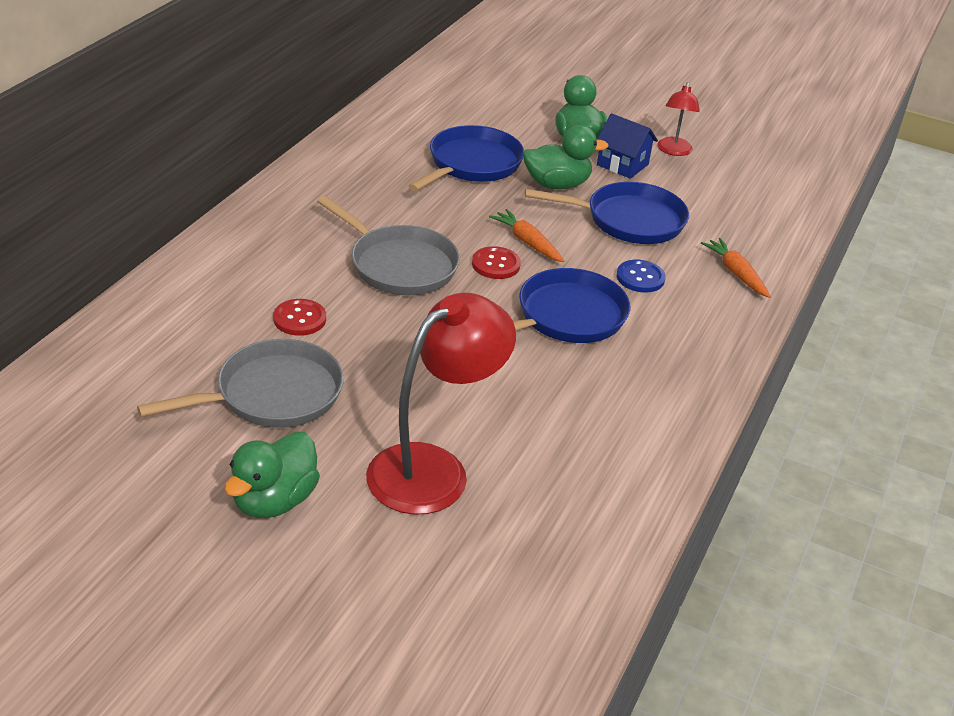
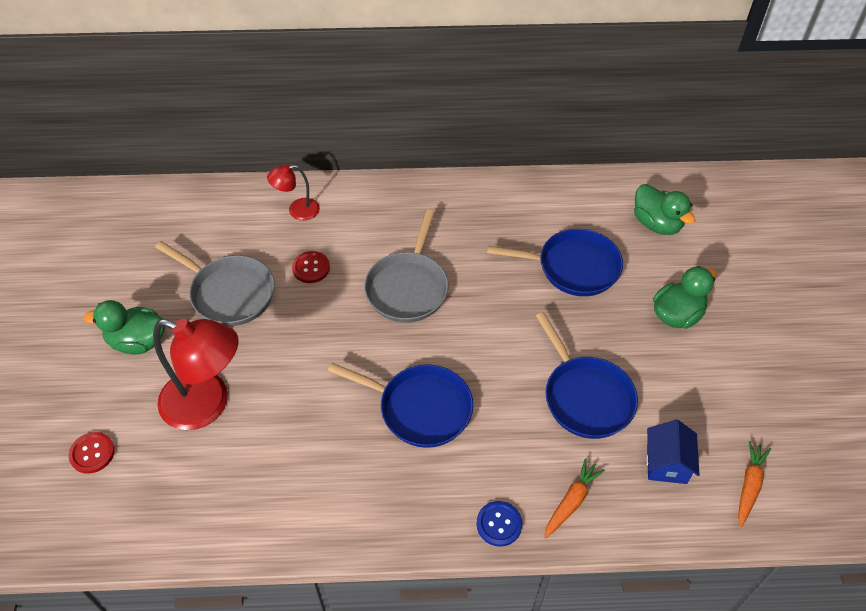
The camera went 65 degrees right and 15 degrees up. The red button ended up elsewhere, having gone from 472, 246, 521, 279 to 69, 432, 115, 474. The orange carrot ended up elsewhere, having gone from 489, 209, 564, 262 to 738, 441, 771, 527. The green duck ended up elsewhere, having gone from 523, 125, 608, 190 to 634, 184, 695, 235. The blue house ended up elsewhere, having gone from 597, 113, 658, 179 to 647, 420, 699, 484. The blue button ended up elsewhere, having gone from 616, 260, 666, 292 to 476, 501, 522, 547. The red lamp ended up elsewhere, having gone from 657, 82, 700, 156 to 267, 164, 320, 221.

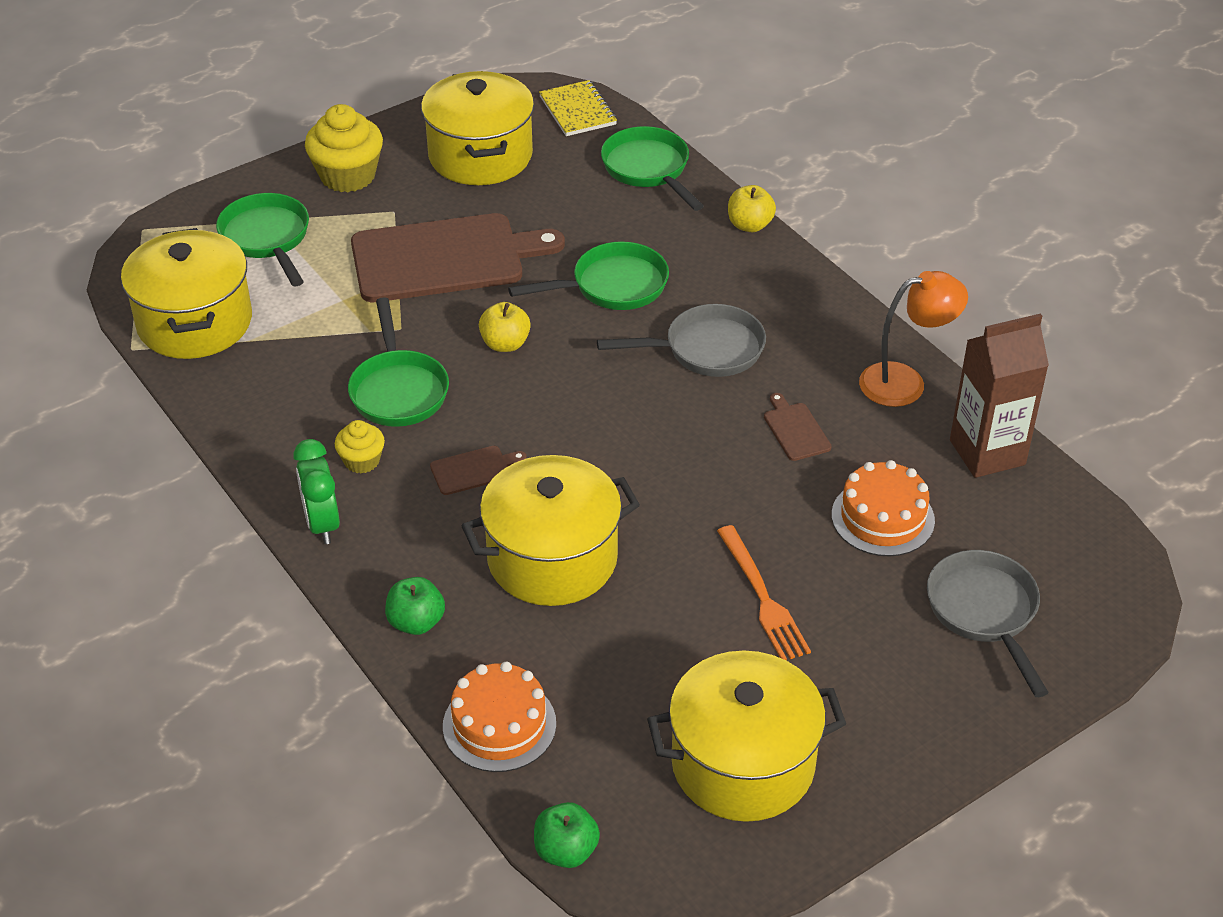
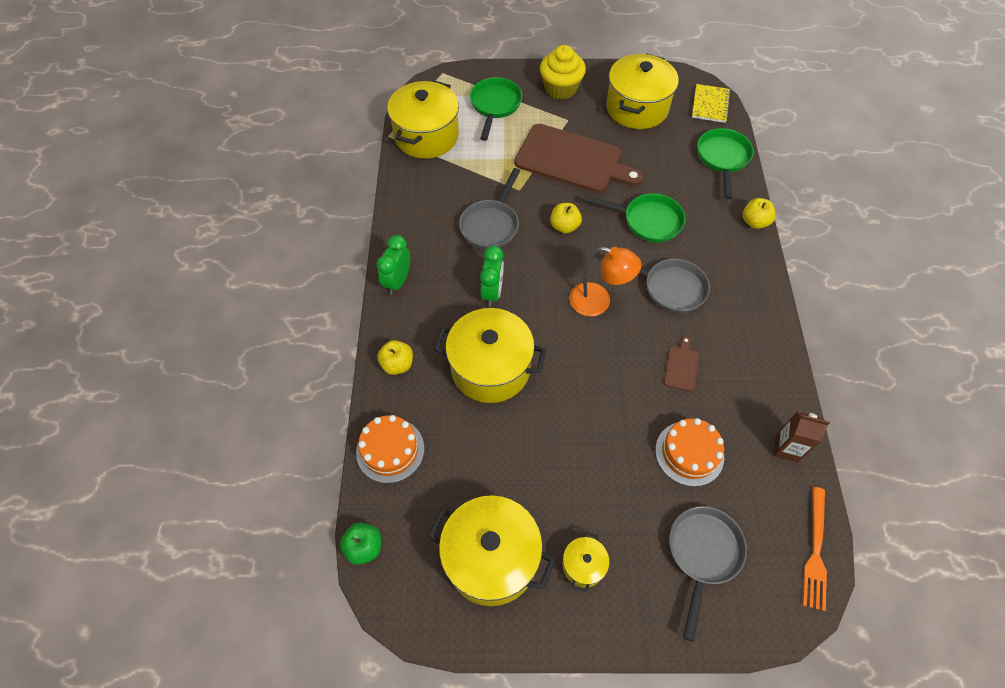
The camera went 35 degrees right and 15 degrees up. The second view lost the yellow cupcake at 335, 420, 385, 473. The second view gained the yellow pot at 562, 532, 610, 592. The orange fork ended up elsewhere, having gone from 717, 525, 811, 660 to 803, 487, 827, 611. The orange lamp ended up elsewhere, having gone from 859, 271, 968, 407 to 569, 247, 641, 316. Where the brown cutting board stood at 430, 446, 527, 495, the green clock came to stand at 480, 246, 504, 307. What was the green pan at 348, 297, 449, 427 turned into the grey pan at 459, 168, 520, 250. What was the green apple at 385, 577, 445, 635 turned into the yellow apple at 377, 340, 413, 375. The size of the brown carton at 950, 313, 1049, 478 changed by a factor of 0.62.

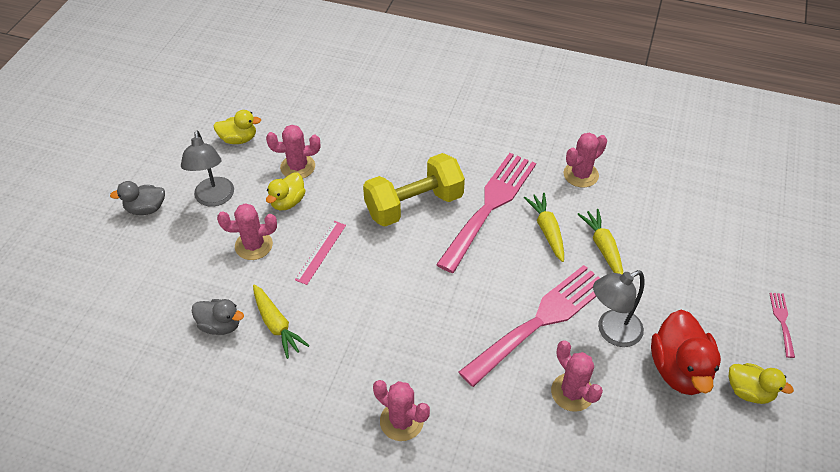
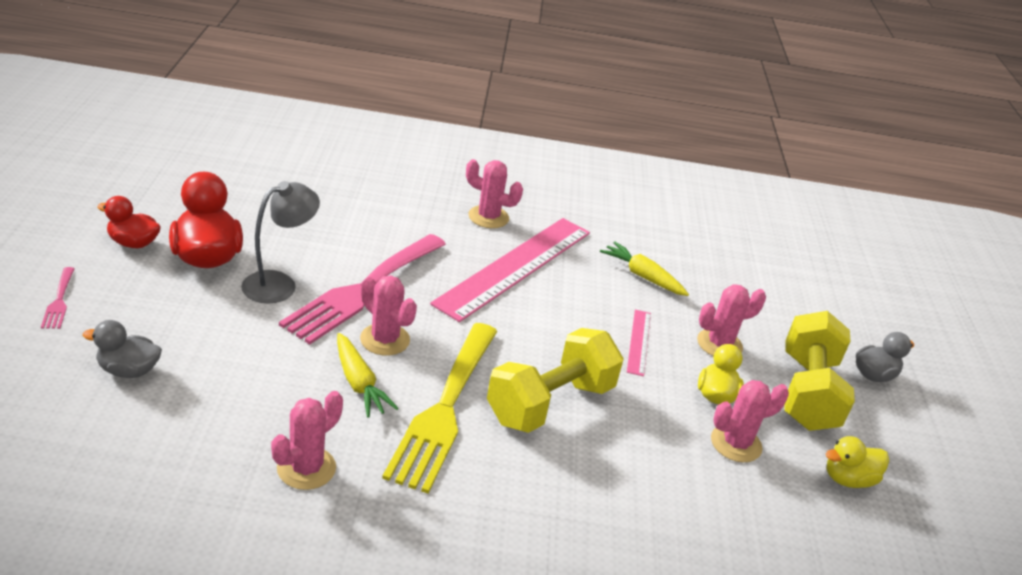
The camera went 160 degrees right and 15 degrees down. The second view lost the yellow carrot at 578, 209, 623, 274. The second view gained the pink ruler at 430, 218, 590, 322. The grey duck ended up elsewhere, having gone from 192, 299, 244, 335 to 83, 320, 162, 378. The pink cactus ended up elsewhere, having gone from 551, 340, 603, 412 to 360, 275, 417, 356. Where the grey lamp stood at 181, 131, 234, 207, the yellow dumbbell came to stand at 784, 311, 855, 431. What was the pink fork at 436, 153, 536, 273 turned into the yellow fork at 382, 323, 497, 493. What was the yellow duck at 729, 363, 794, 404 turned into the red duck at 97, 196, 161, 248.

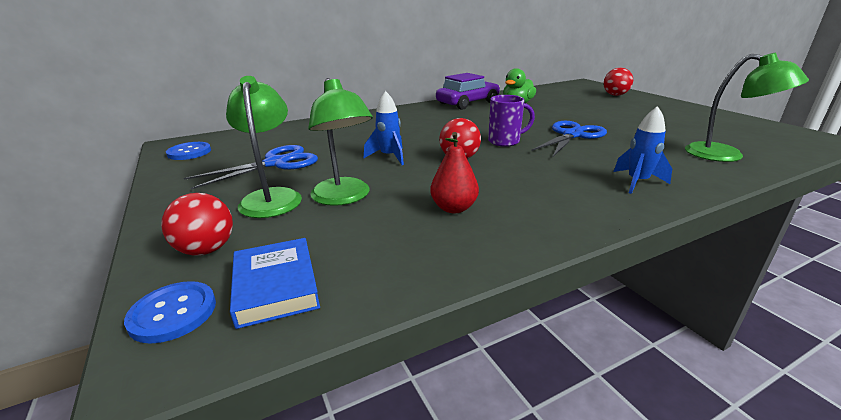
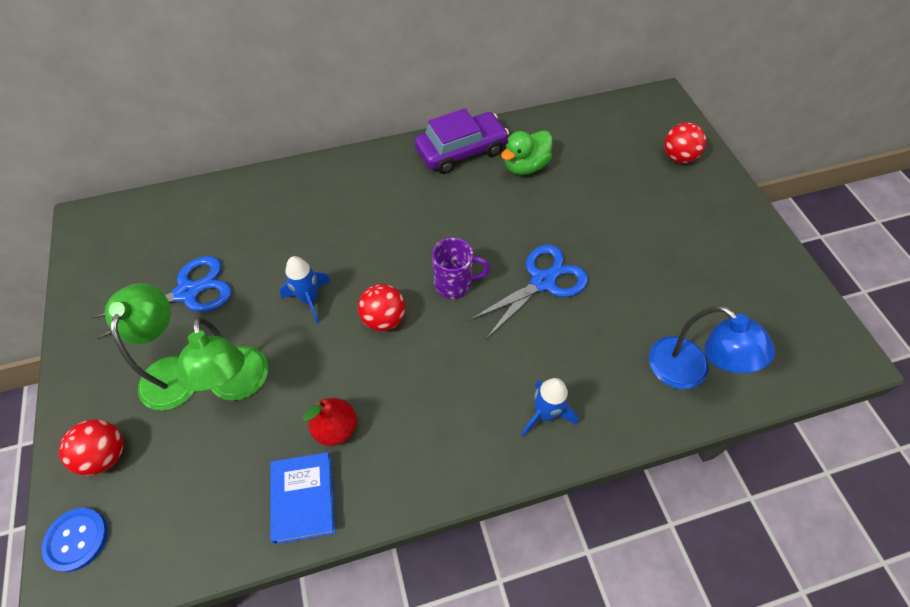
The camera went 10 degrees right and 30 degrees up. The second view lost the blue button at 166, 142, 211, 160. The blue book ended up elsewhere, having gone from 230, 238, 320, 329 to 271, 452, 335, 544. What was the green lamp at 685, 53, 809, 162 turned into the blue lamp at 649, 305, 775, 389.

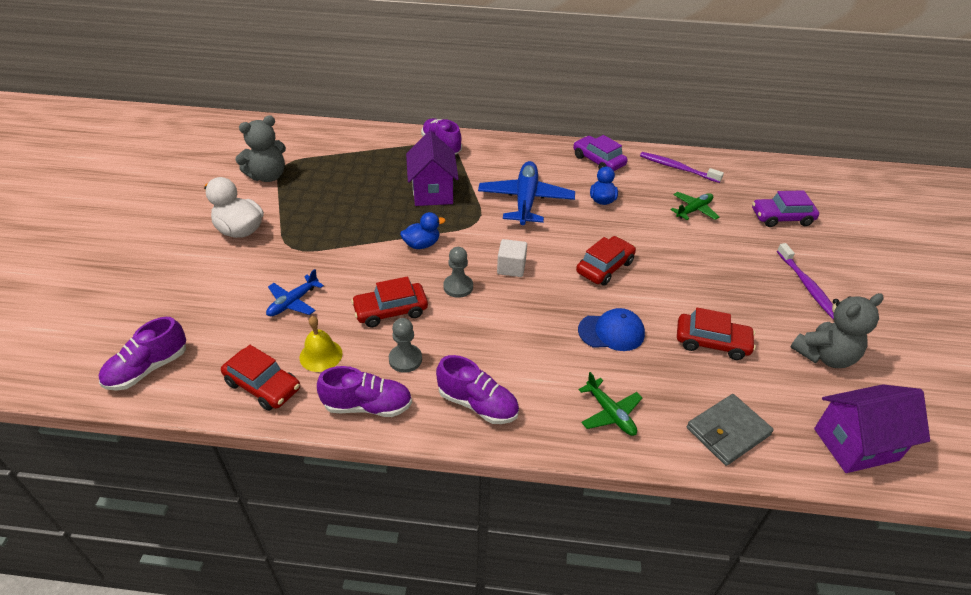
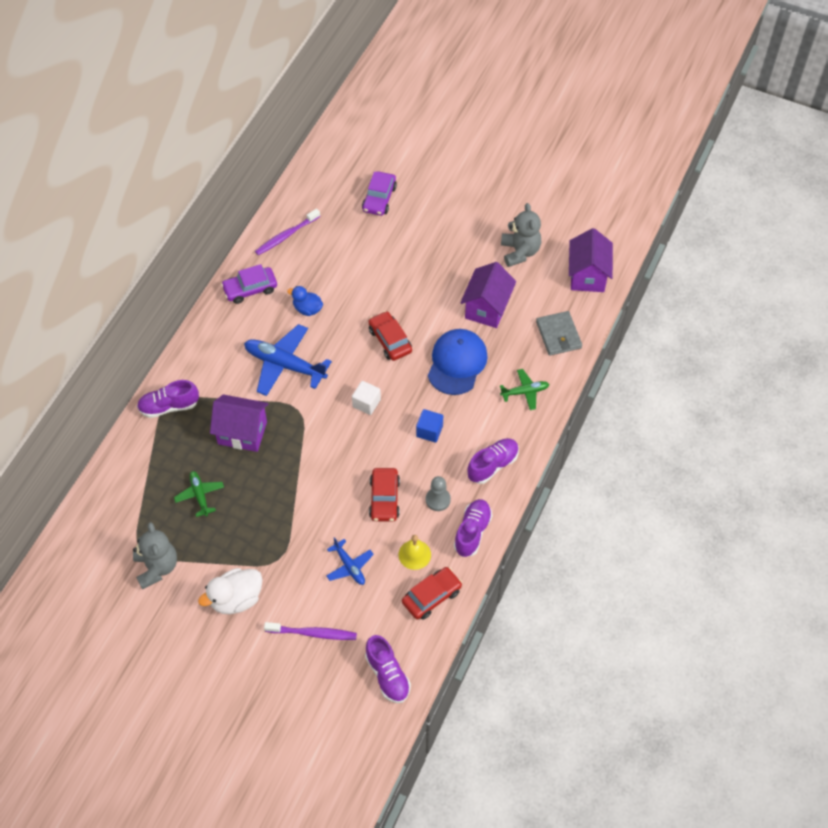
The camera went 70 degrees left and 15 degrees up. The second view lost the blue duck at 400, 212, 446, 249. The second view lost the grey pawn at 443, 247, 473, 298. The second view gained the blue cube at 416, 409, 443, 442. The green plane ended up elsewhere, having gone from 670, 192, 719, 220 to 174, 471, 224, 517. The purple toothbrush ended up elsewhere, having gone from 777, 243, 834, 320 to 264, 622, 357, 640. Where the red car stood at 677, 308, 756, 360, the purple house came to stand at 460, 262, 516, 328. The size of the blue cap at 578, 308, 645, 351 changed by a factor of 1.50.

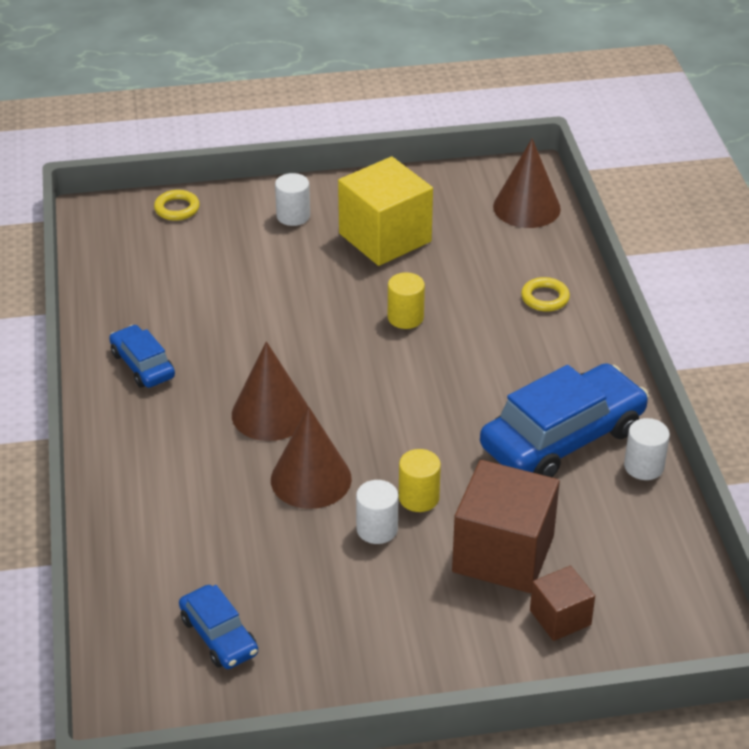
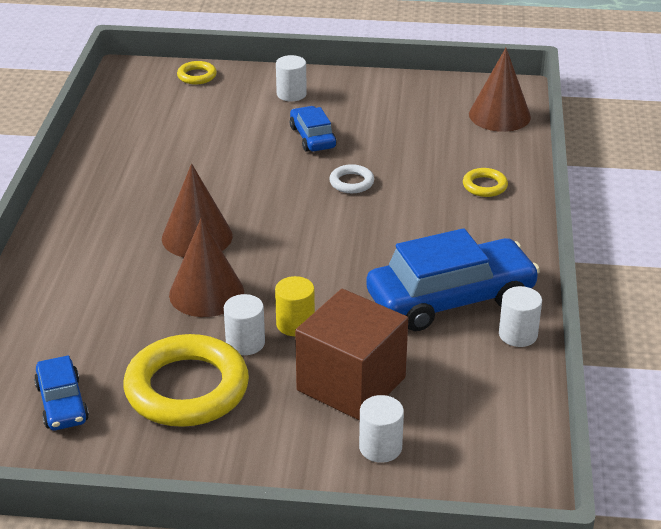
The camera went 15 degrees right and 5 degrees down. The second view lost the yellow cube at 338, 156, 433, 266. The second view gained the yellow ring at 123, 334, 249, 427. The blue car ended up elsewhere, having gone from 109, 325, 175, 388 to 290, 106, 336, 152. Where the yellow cylinder stood at 388, 272, 425, 329, the white ring came to stand at 329, 164, 374, 193. Where the brown cube stood at 530, 566, 595, 641, the white cylinder came to stand at 359, 395, 404, 463.

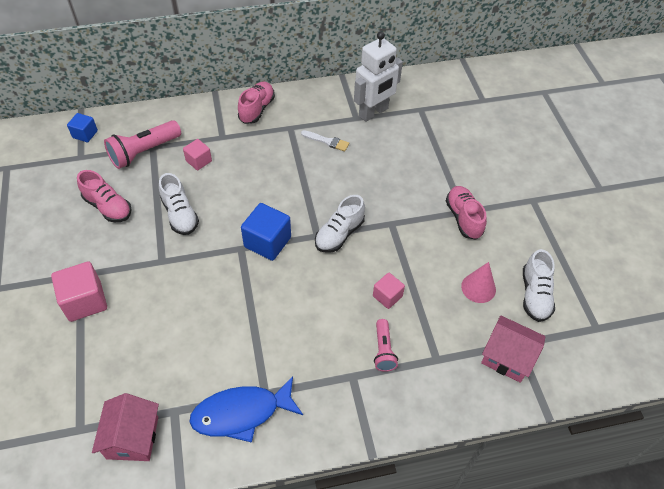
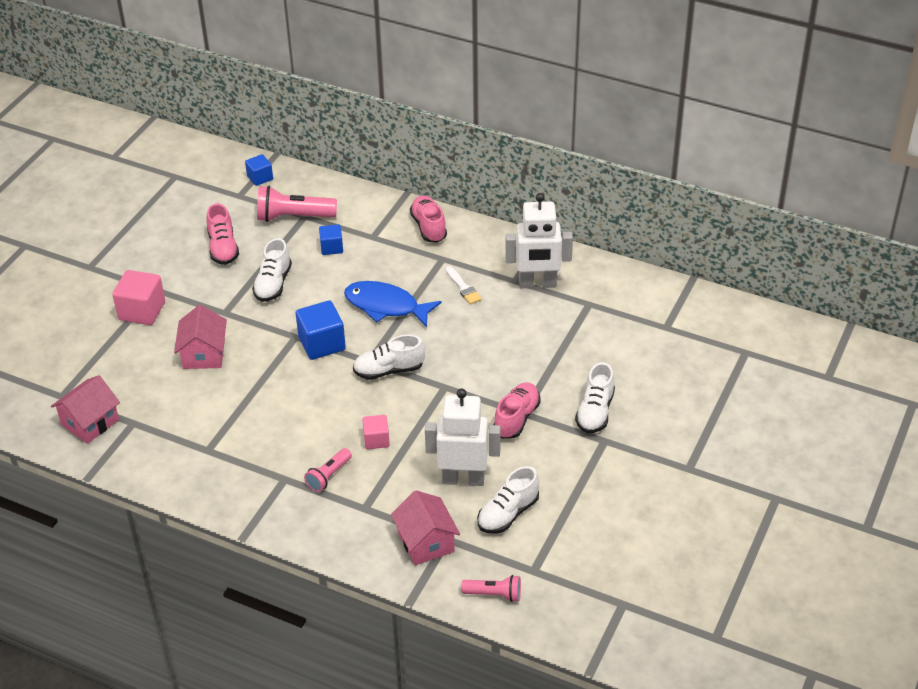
The camera went 40 degrees right and 10 degrees down. The second view gained the pink house at 174, 305, 227, 369. The second view gained the pink flashlight at 461, 575, 521, 602. The second view gained the white shoe at 575, 362, 615, 433. The blue fish ended up elsewhere, having gone from 189, 376, 303, 443 to 344, 281, 441, 327. Where the pink cone stood at 461, 262, 496, 303, the white robot came to stand at 425, 388, 501, 486. What was the pink cube at 183, 139, 212, 171 turned into the blue cube at 319, 224, 343, 255. The pink shoe at 238, 82, 275, 124 ended up facing another way, 75 degrees counterclockwise from before.

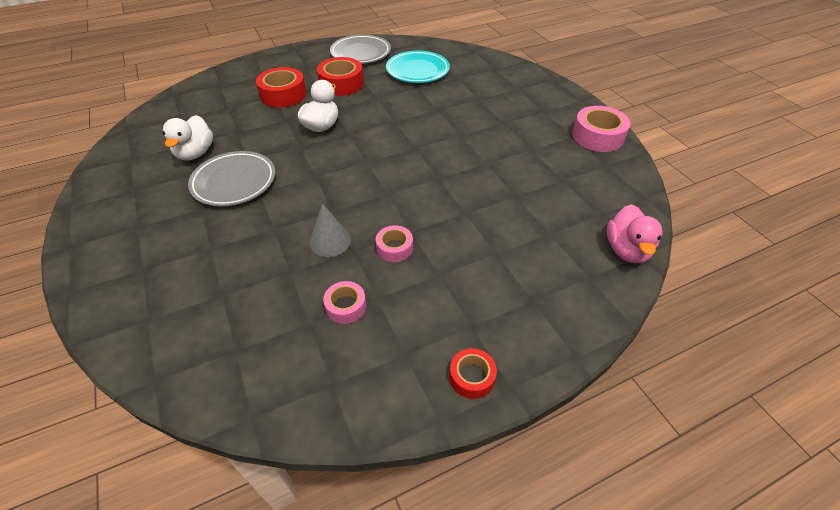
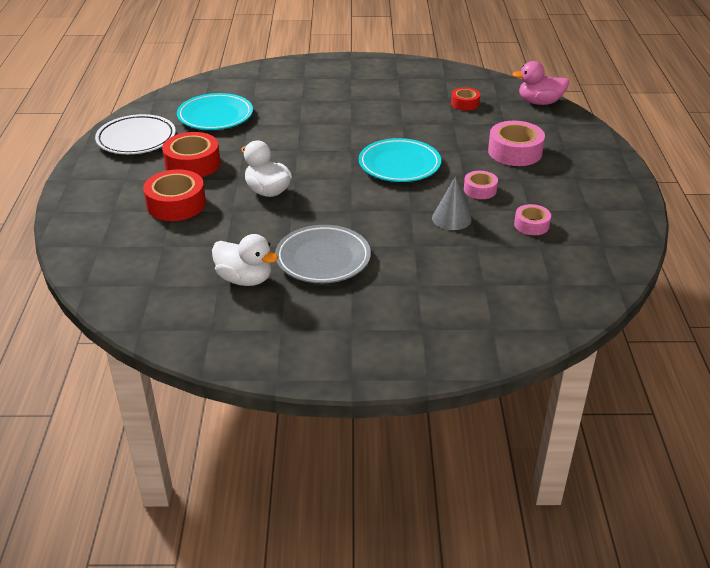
The camera went 65 degrees left and 10 degrees down. The second view gained the turquoise plate at 359, 138, 441, 182. The red tape ended up elsewhere, having gone from 449, 348, 497, 399 to 451, 87, 480, 111. The pink tape ended up elsewhere, having gone from 572, 106, 630, 152 to 488, 121, 545, 166. What was the grey plate at 330, 35, 391, 64 turned into the white plate at 95, 114, 176, 154. The pink duck at 606, 204, 663, 263 ended up facing another way, 150 degrees clockwise from before.

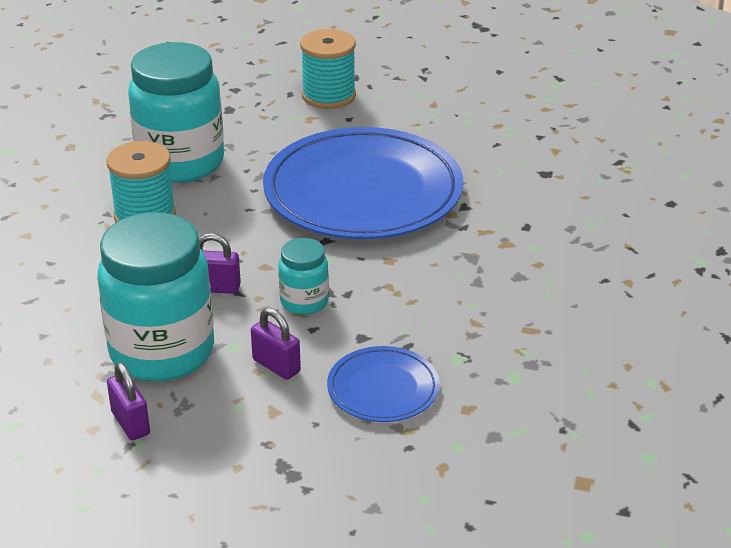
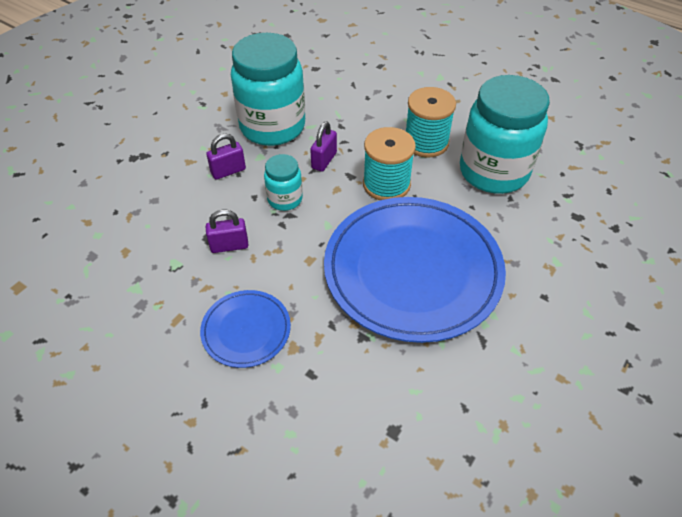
The camera went 110 degrees right and 15 degrees up. The purple padlock ended up elsewhere, having gone from 107, 362, 150, 440 to 206, 210, 249, 253. The turquoise spool ended up elsewhere, having gone from 300, 29, 356, 109 to 363, 127, 416, 200. The blue plate ended up elsewhere, having gone from 327, 346, 440, 422 to 200, 290, 291, 368.

